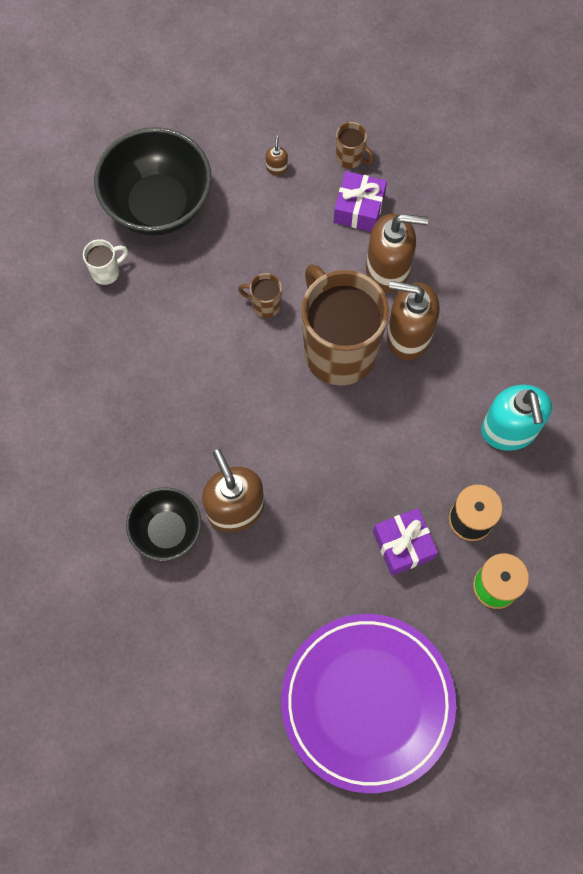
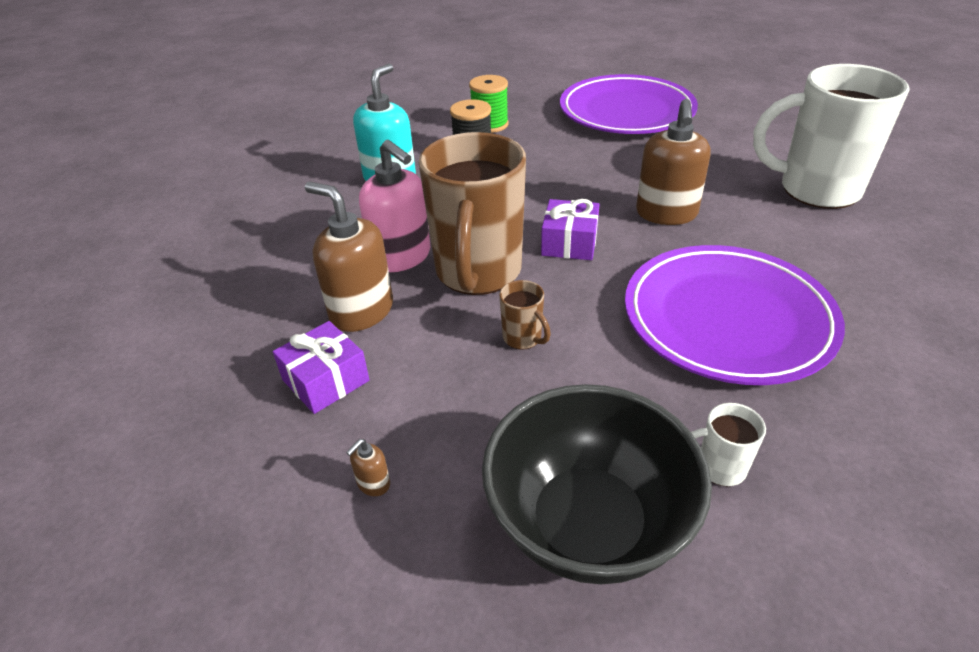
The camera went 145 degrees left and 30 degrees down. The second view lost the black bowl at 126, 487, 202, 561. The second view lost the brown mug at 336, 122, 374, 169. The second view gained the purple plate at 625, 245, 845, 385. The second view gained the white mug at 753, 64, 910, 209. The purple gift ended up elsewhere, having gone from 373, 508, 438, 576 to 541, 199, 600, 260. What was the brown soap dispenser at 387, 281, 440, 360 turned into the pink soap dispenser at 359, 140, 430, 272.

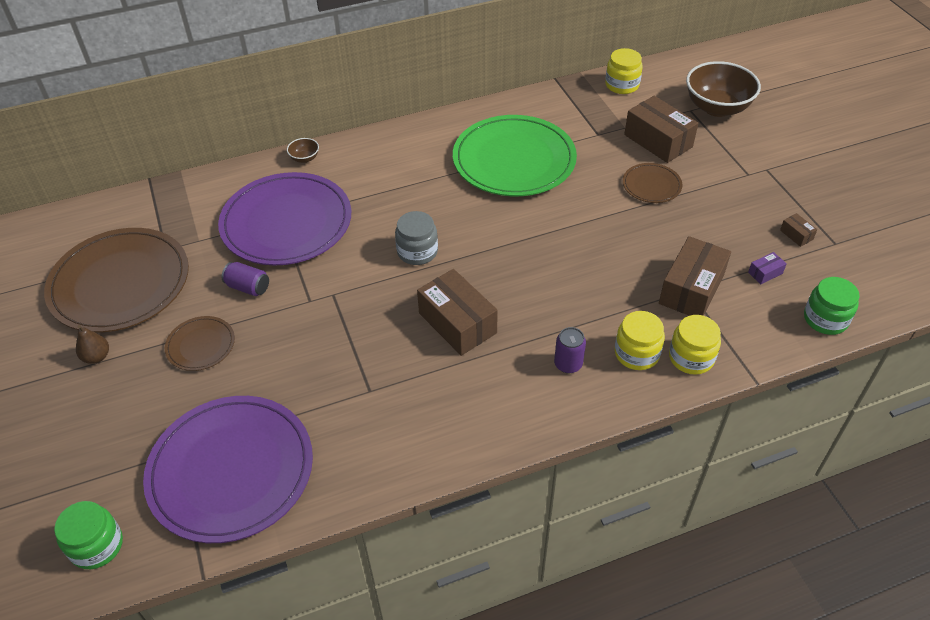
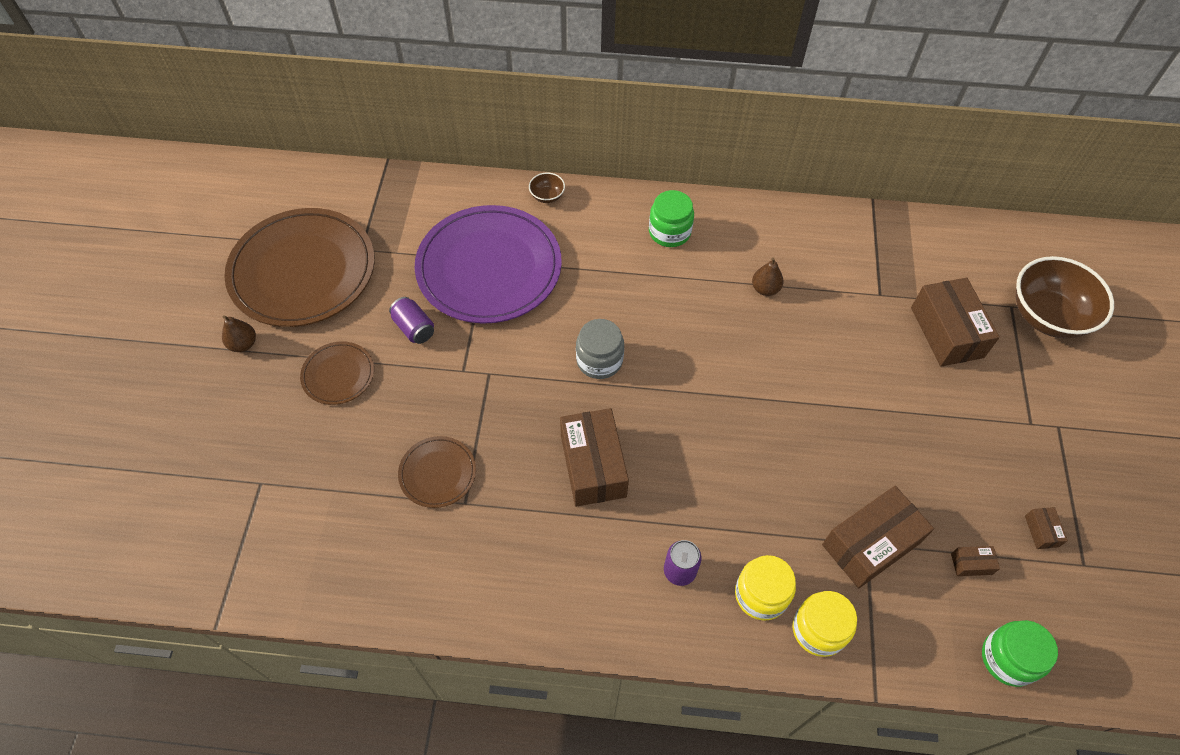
The camera went 25 degrees right and 10 degrees up. The second view lost the purple plate at 143, 396, 313, 543. The second view lost the yellow jar at 605, 48, 643, 94. The green jar ended up elsewhere, having gone from 54, 501, 123, 569 to 649, 190, 694, 247. The brown plate ended up elsewhere, having gone from 622, 163, 683, 203 to 398, 436, 476, 508. Where the green plate stood at 453, 115, 577, 196, the brown pear came to stand at 752, 258, 783, 296. What was the purple box at 748, 252, 787, 284 turned into the brown box at 951, 546, 1000, 576.

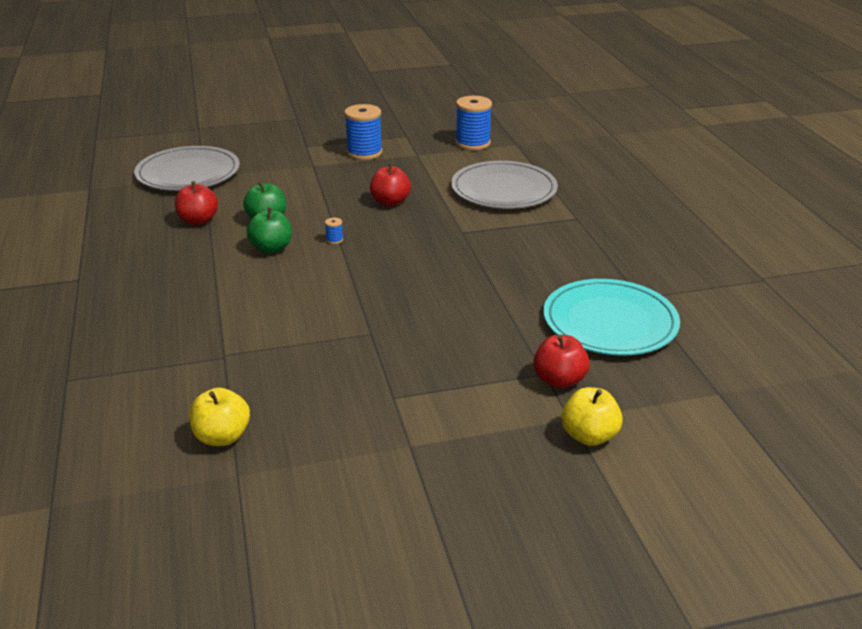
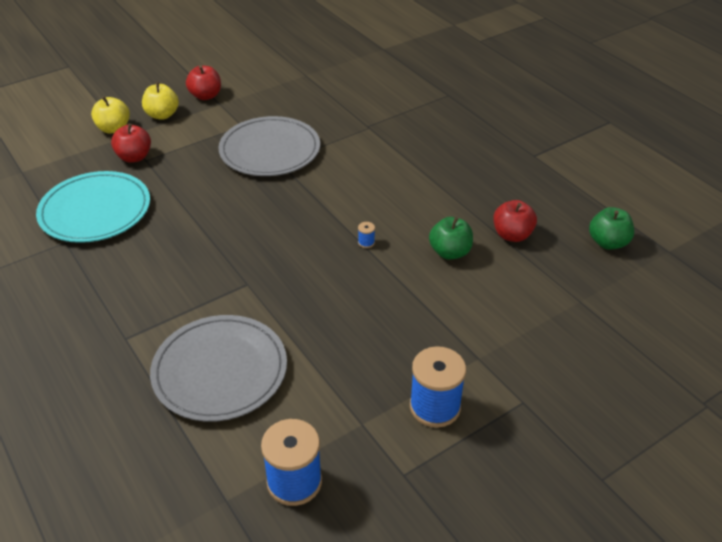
The camera went 160 degrees right and 10 degrees up. The grey plate ended up elsewhere, having gone from 134, 146, 240, 191 to 218, 116, 320, 176. The yellow apple ended up elsewhere, having gone from 189, 388, 250, 446 to 142, 82, 179, 120. The green apple ended up elsewhere, having gone from 247, 207, 292, 253 to 589, 207, 634, 250. The red apple ended up elsewhere, having gone from 370, 163, 411, 206 to 186, 65, 221, 100.

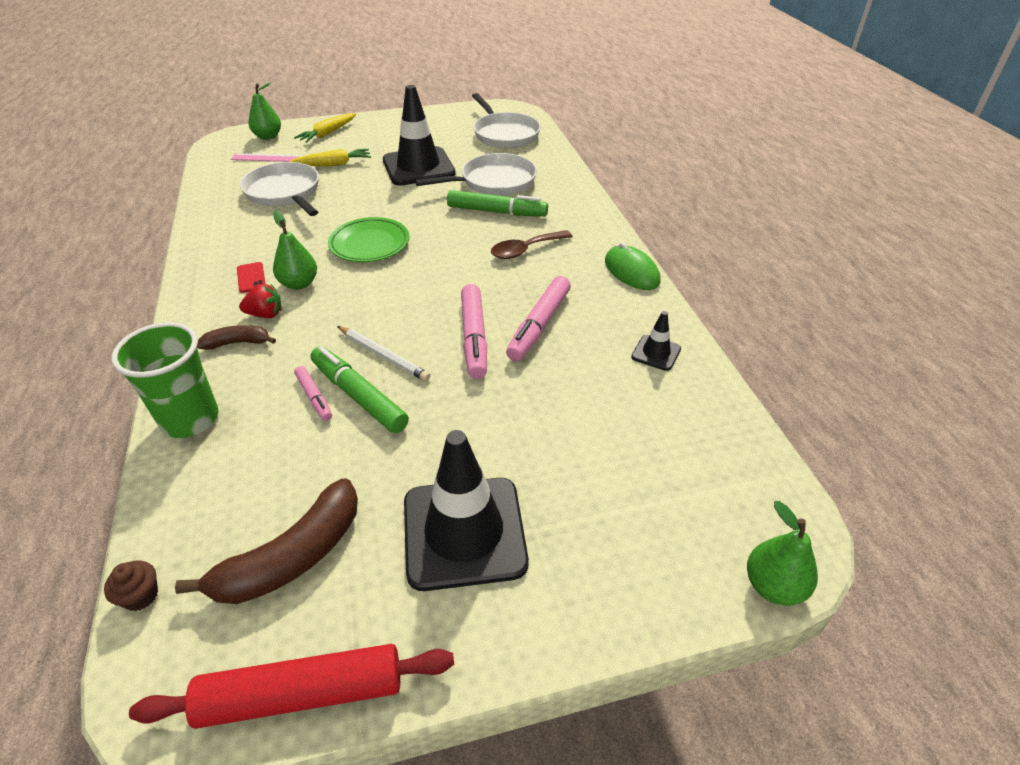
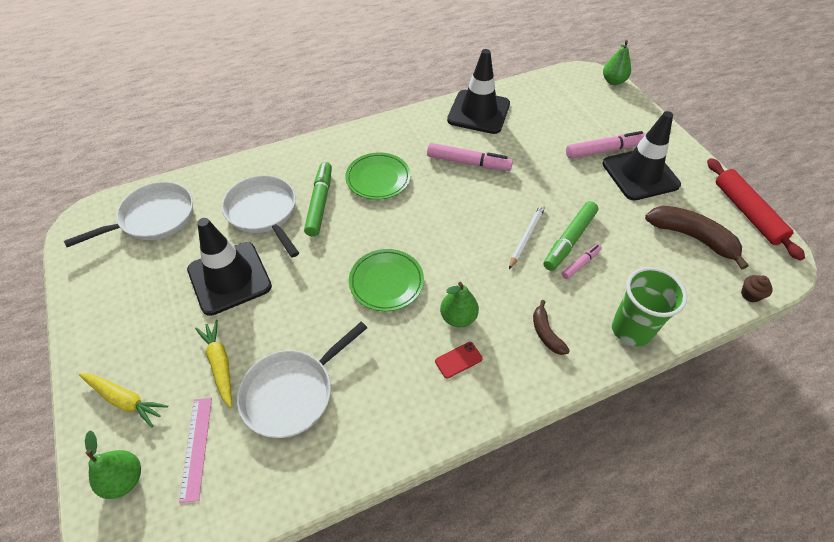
The camera went 100 degrees left and 10 degrees up. The second view lost the red strawberry at 239, 284, 282, 318. The second view lost the green mouse at 605, 242, 661, 290. The pink marker ended up elsewhere, having gone from 461, 284, 487, 379 to 566, 131, 646, 159. Where the brown spoon stood at 491, 230, 572, 259, the green plate came to stand at 345, 152, 411, 200. The size of the black traffic cone at 631, 311, 681, 371 changed by a factor of 2.20.

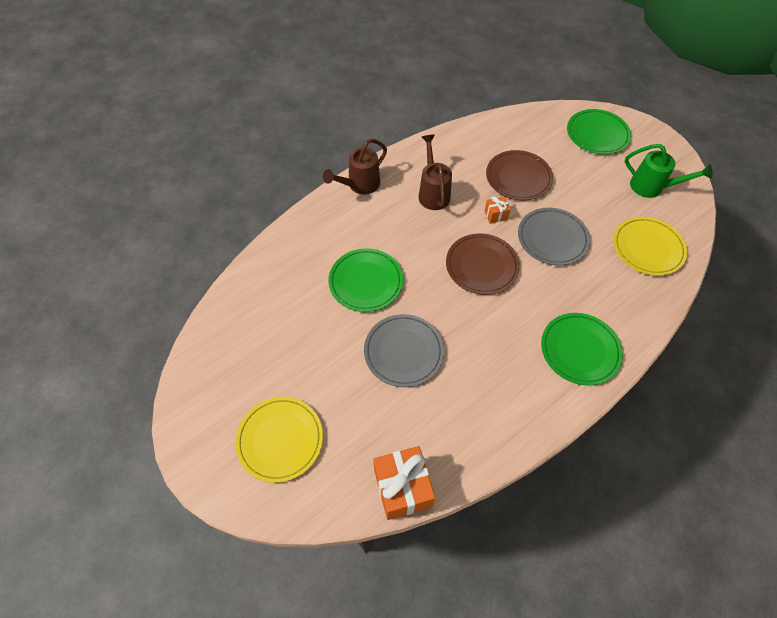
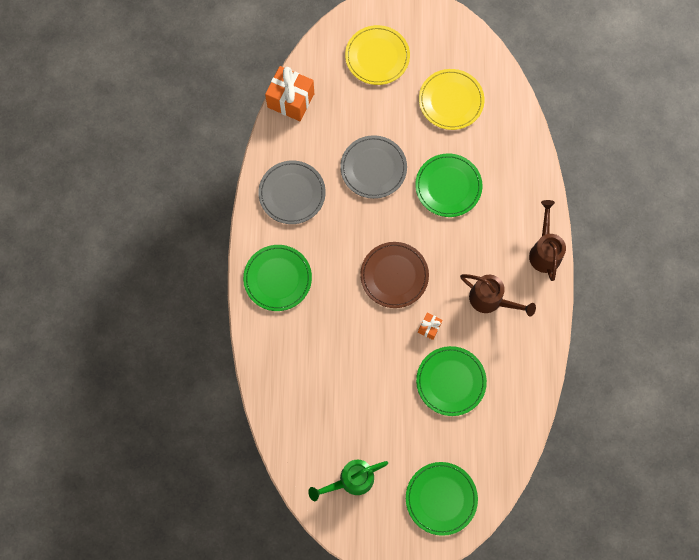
The camera went 130 degrees right and 15 degrees up. The grey plate ended up elsewhere, having gone from 518, 208, 590, 265 to 258, 161, 326, 224. The yellow plate ended up elsewhere, having gone from 613, 217, 687, 276 to 419, 69, 484, 130. What was the brown plate at 486, 150, 553, 201 turned into the green plate at 416, 346, 487, 416.

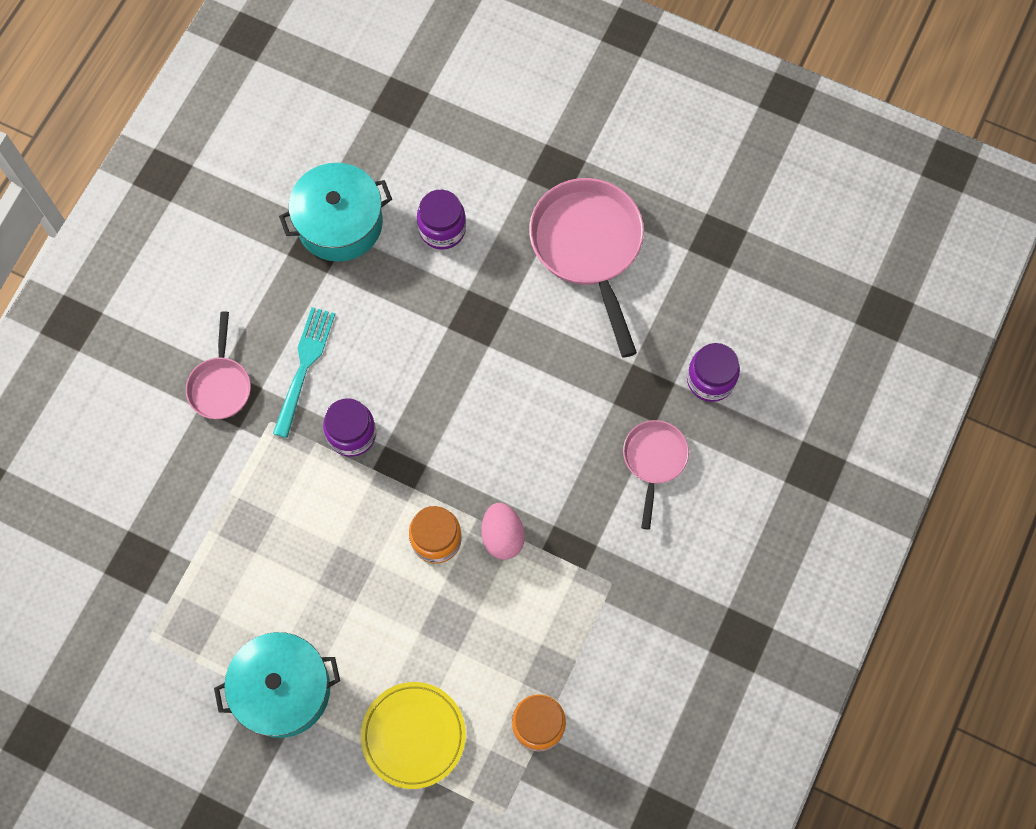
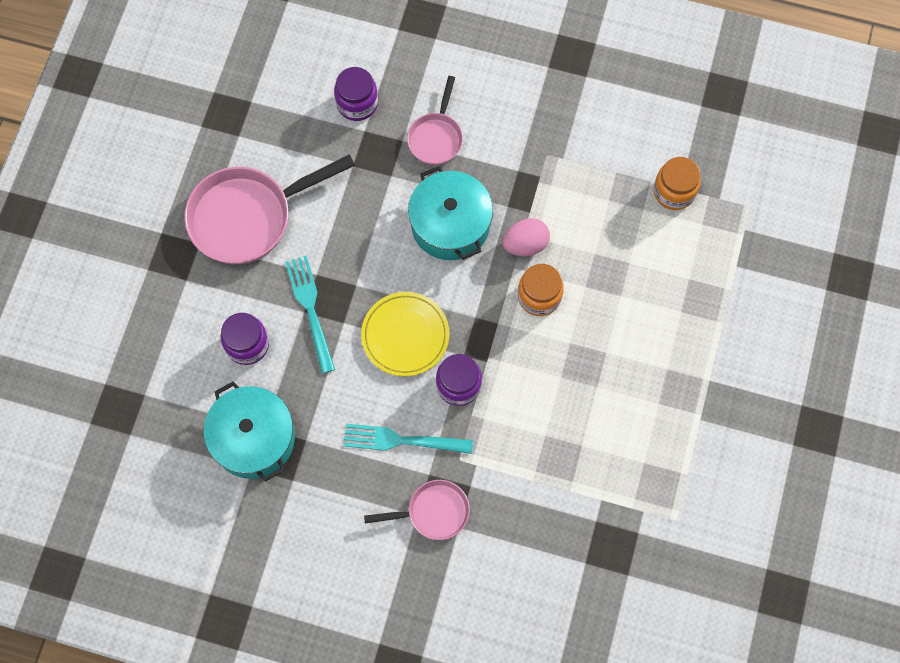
The camera went 100 degrees left and 0 degrees up. The second view gained the turquoise fork at 285, 255, 335, 374. The turquoise pot ended up elsewhere, having gone from 214, 632, 340, 738 to 408, 166, 493, 260. The yellow plate ended up elsewhere, having gone from 361, 682, 466, 789 to 361, 292, 449, 376. The pink pan at 623, 420, 689, 530 ended up facing another way, 75 degrees counterclockwise from before.

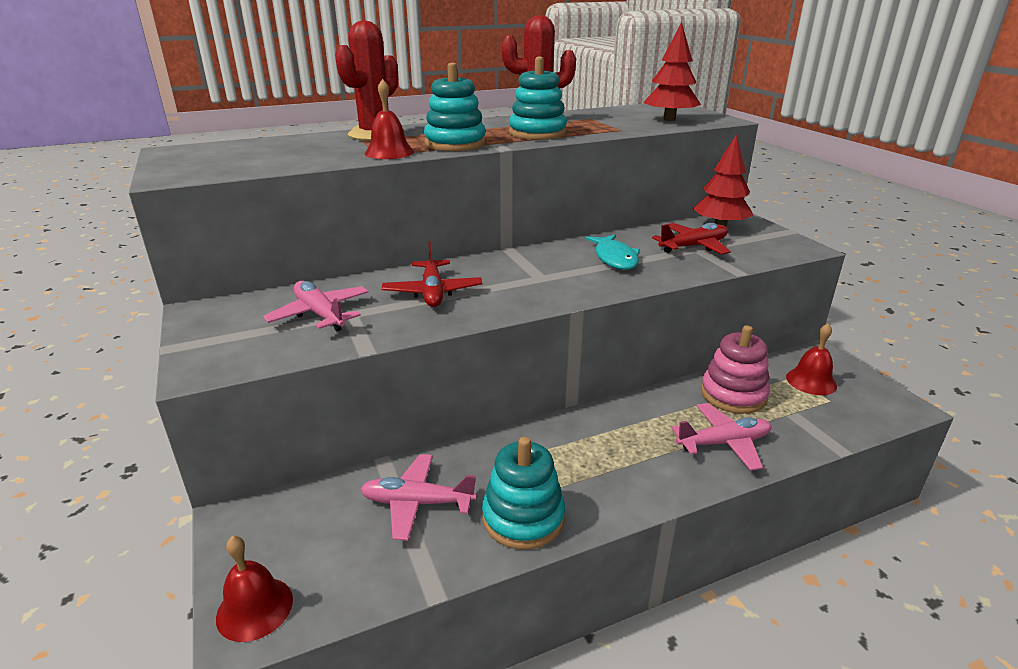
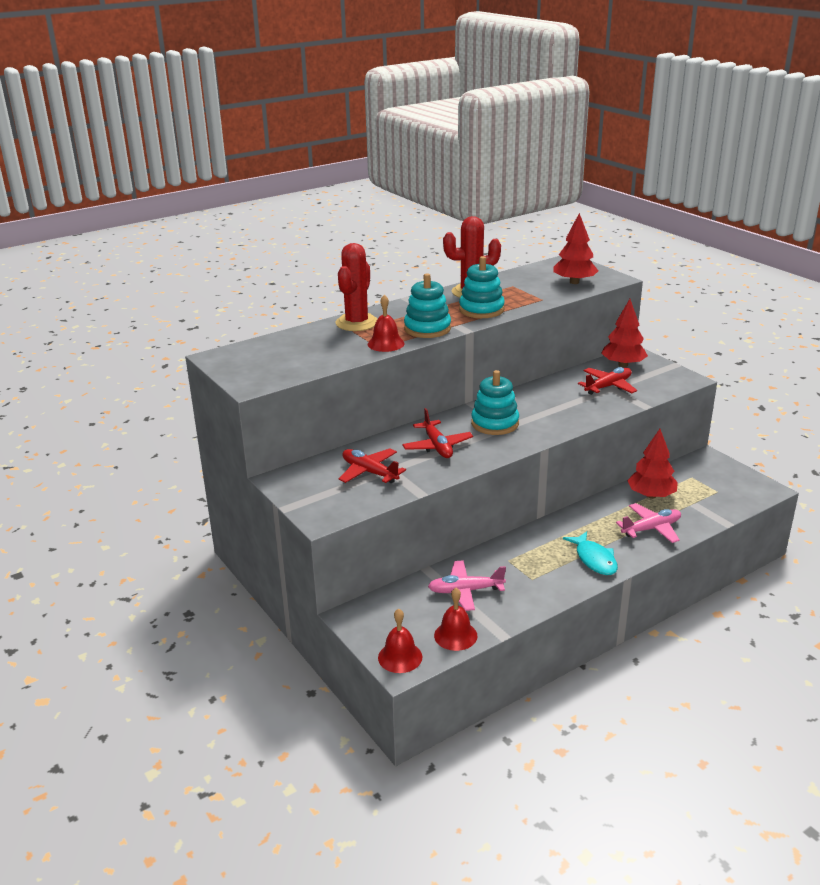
The camera went 10 degrees left and 0 degrees up. The turquoise stacking toy ended up elsewhere, having gone from 482, 437, 565, 550 to 471, 370, 519, 435. The turquoise fish ended up elsewhere, having gone from 585, 234, 640, 270 to 563, 531, 618, 575. The red bell ended up elsewhere, having gone from 786, 324, 837, 395 to 434, 588, 477, 651. Where the pink stacking toy stood at 701, 325, 770, 414, the red tree came to stand at 627, 429, 678, 498. What was the pink plane at 263, 281, 369, 331 turned into the red plane at 339, 448, 406, 483.

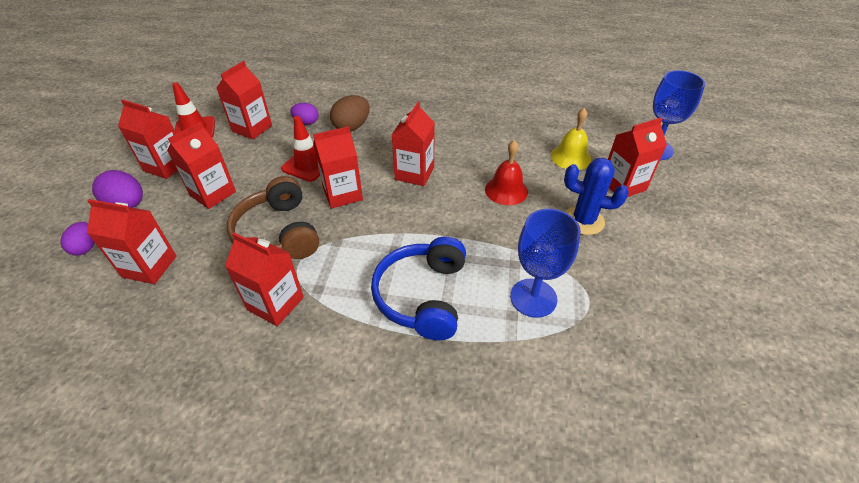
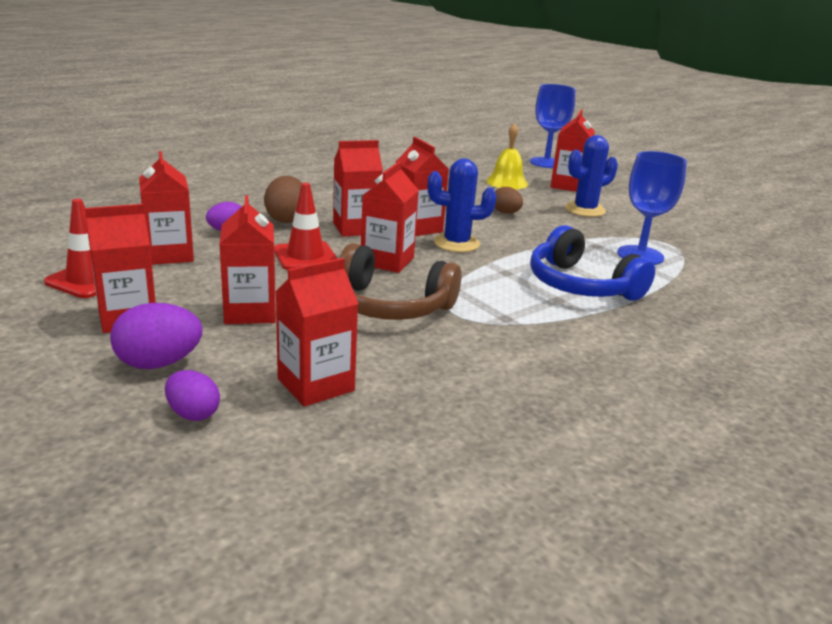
The camera went 50 degrees left and 20 degrees down. The second view gained the blue cactus at 428, 158, 497, 252. The red carton ended up elsewhere, having gone from 225, 232, 304, 326 to 333, 140, 383, 237. Where the red bell stood at 485, 140, 528, 205, the brown egg came to stand at 495, 187, 523, 214.

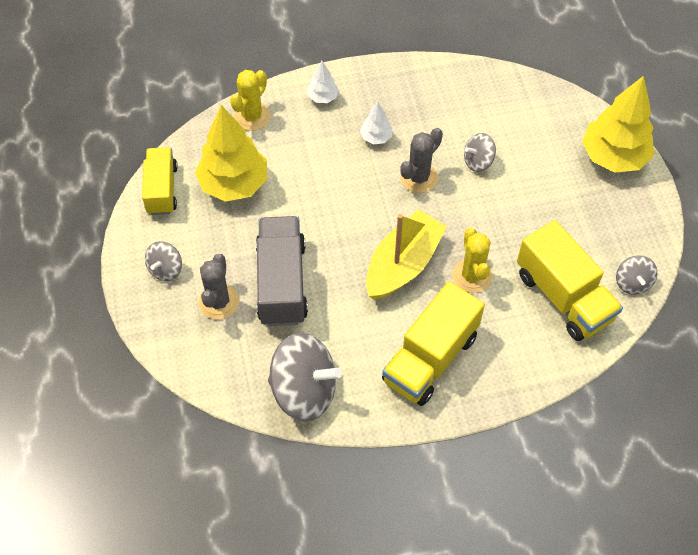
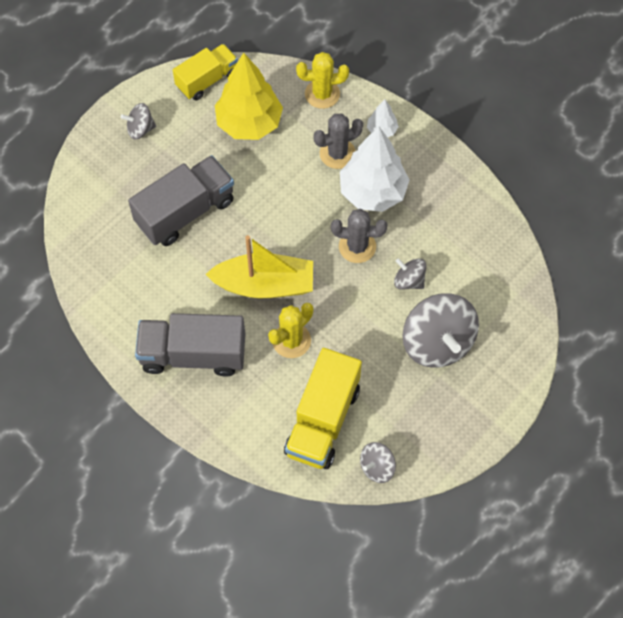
The camera went 55 degrees right and 5 degrees up. The second view lost the yellow tree at 582, 76, 654, 173. The grey cactus ended up elsewhere, having gone from 198, 254, 239, 319 to 313, 113, 363, 169. The grey spinning top ended up elsewhere, having gone from 268, 333, 342, 422 to 403, 293, 479, 368. What was the yellow truck at 382, 281, 485, 406 turned into the grey truck at 135, 313, 245, 376. The size of the white tree at 360, 102, 392, 144 changed by a factor of 2.14.

